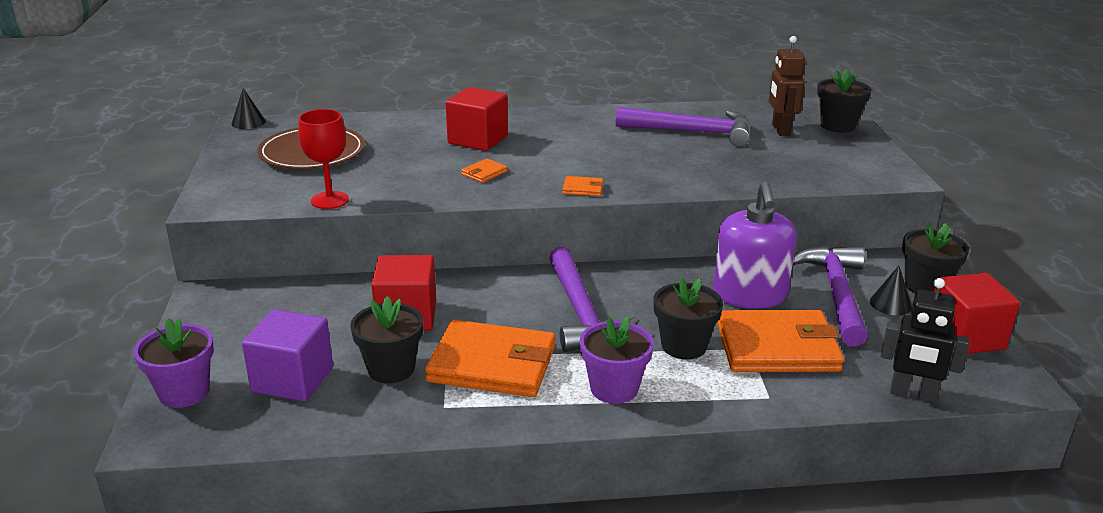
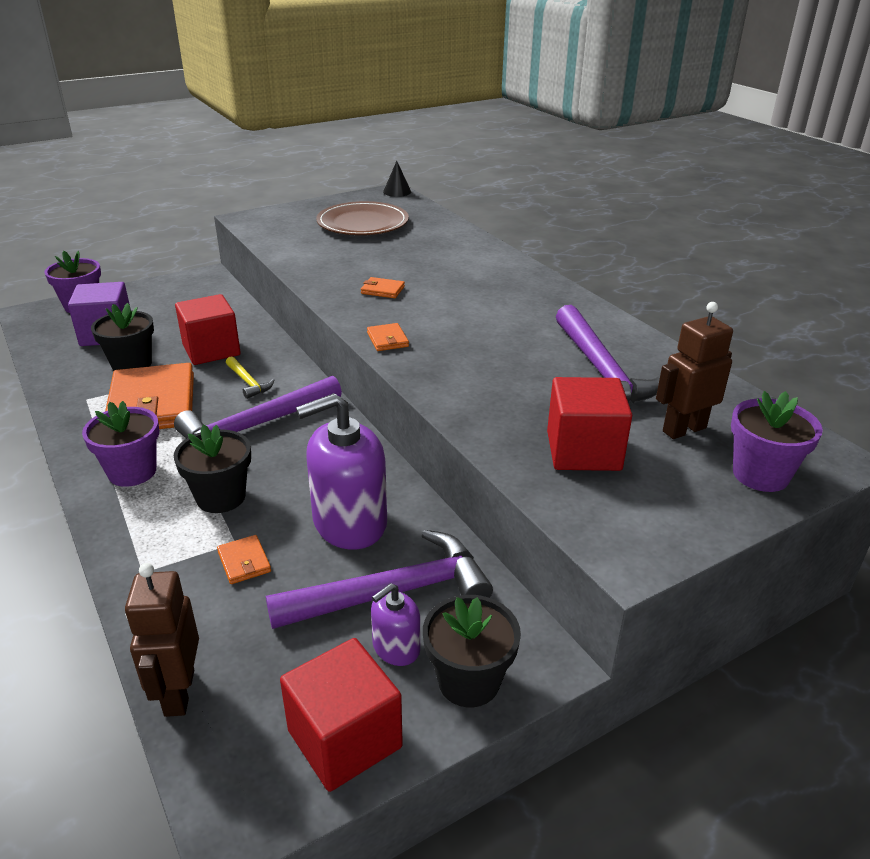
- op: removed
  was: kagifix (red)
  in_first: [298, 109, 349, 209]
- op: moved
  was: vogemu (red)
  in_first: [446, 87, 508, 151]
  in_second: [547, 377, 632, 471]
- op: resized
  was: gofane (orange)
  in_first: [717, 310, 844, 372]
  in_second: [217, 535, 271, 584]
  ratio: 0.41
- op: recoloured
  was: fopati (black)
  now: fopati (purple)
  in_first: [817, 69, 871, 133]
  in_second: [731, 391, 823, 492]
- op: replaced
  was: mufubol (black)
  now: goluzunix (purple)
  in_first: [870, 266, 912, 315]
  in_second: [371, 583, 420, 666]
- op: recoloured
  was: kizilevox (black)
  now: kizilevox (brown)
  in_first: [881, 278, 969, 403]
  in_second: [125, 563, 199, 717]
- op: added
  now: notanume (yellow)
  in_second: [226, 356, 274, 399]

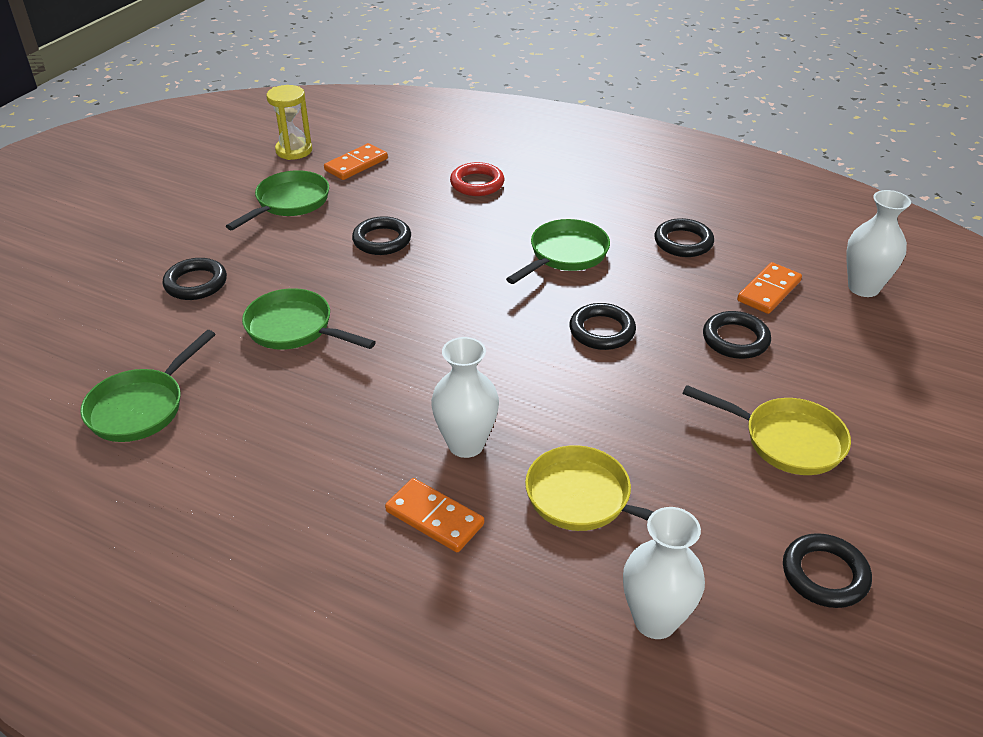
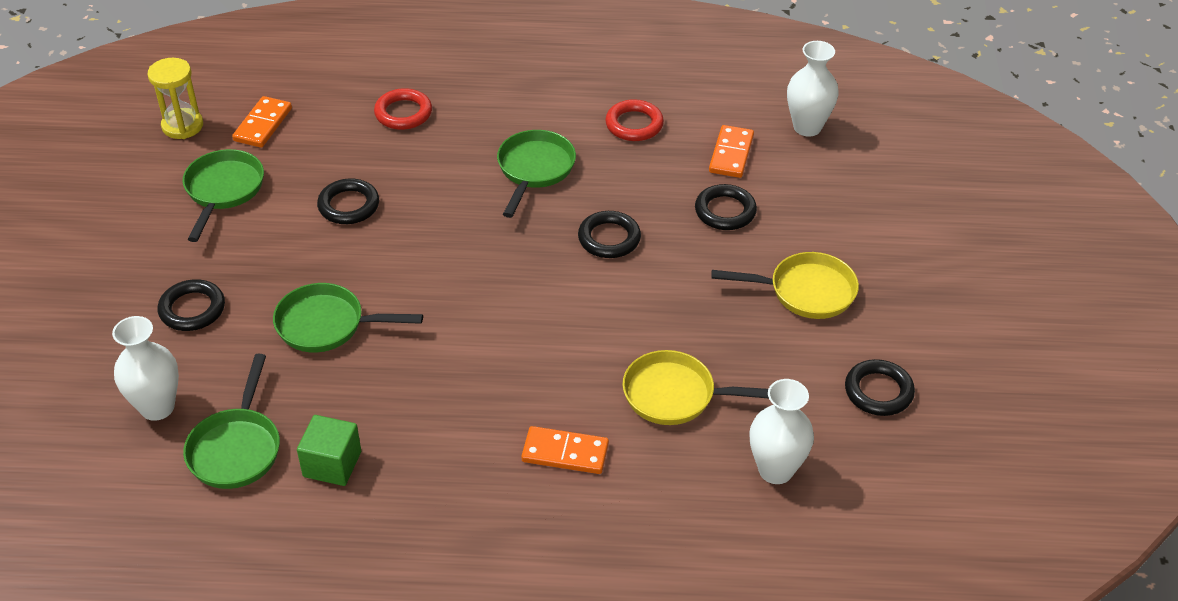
- op: moved
  was: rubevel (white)
  in_first: [431, 337, 499, 458]
  in_second: [112, 316, 179, 421]
- op: recoloured
  was: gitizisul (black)
  now: gitizisul (red)
  in_first: [654, 218, 714, 257]
  in_second: [605, 99, 664, 141]
- op: added
  now: vogemu (green)
  in_second: [297, 415, 361, 486]

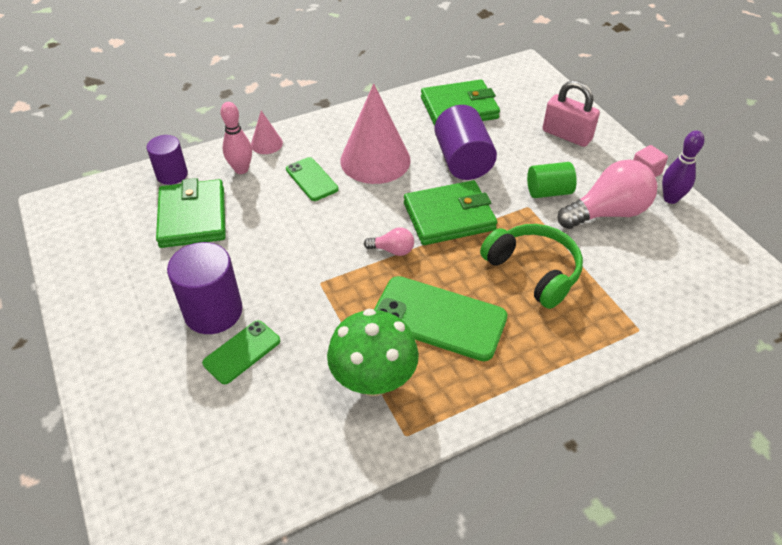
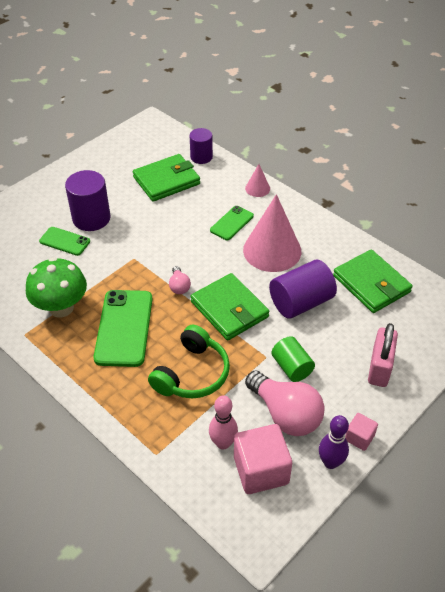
- op: moved
  was: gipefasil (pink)
  in_first: [220, 102, 252, 174]
  in_second: [209, 396, 238, 450]
- op: added
  now: vogemu (pink)
  in_second: [234, 424, 292, 494]

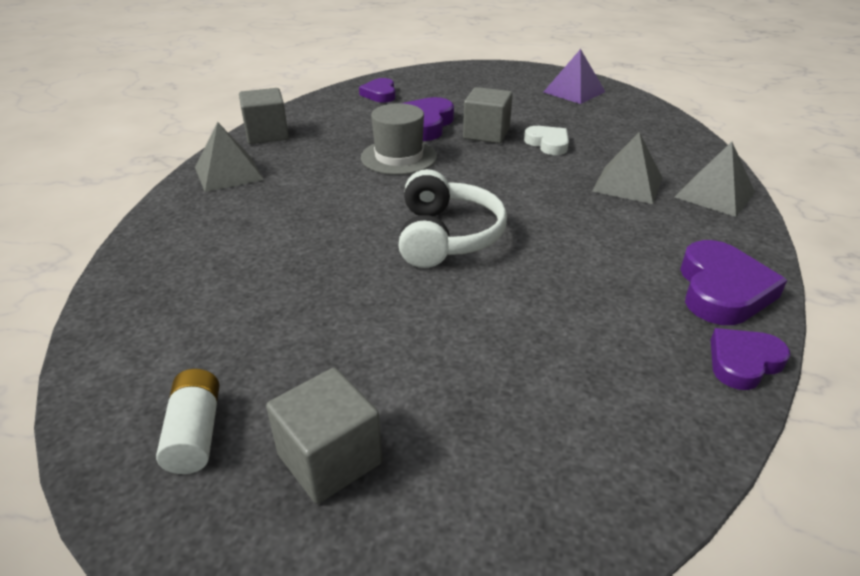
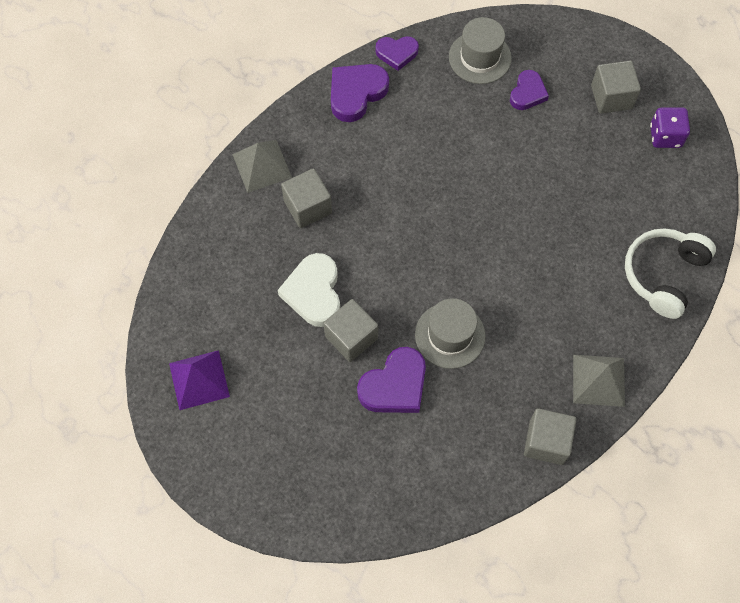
- op: replaced
  was: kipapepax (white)
  now: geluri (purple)
  in_first: [156, 369, 220, 474]
  in_second: [650, 108, 690, 148]
- op: moved
  was: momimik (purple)
  in_first: [359, 78, 396, 103]
  in_second: [510, 70, 549, 110]
- op: moved
  was: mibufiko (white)
  in_first: [398, 169, 507, 268]
  in_second: [625, 228, 716, 319]
- op: resized
  was: momimik (white)
  in_first: [524, 126, 569, 155]
  in_second: [278, 253, 340, 327]
  ratio: 1.55
- op: replaced
  was: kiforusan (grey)
  now: vogemu (grey)
  in_first: [592, 132, 663, 204]
  in_second: [281, 169, 332, 228]
- op: added
  now: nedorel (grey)
  in_second: [449, 17, 512, 84]

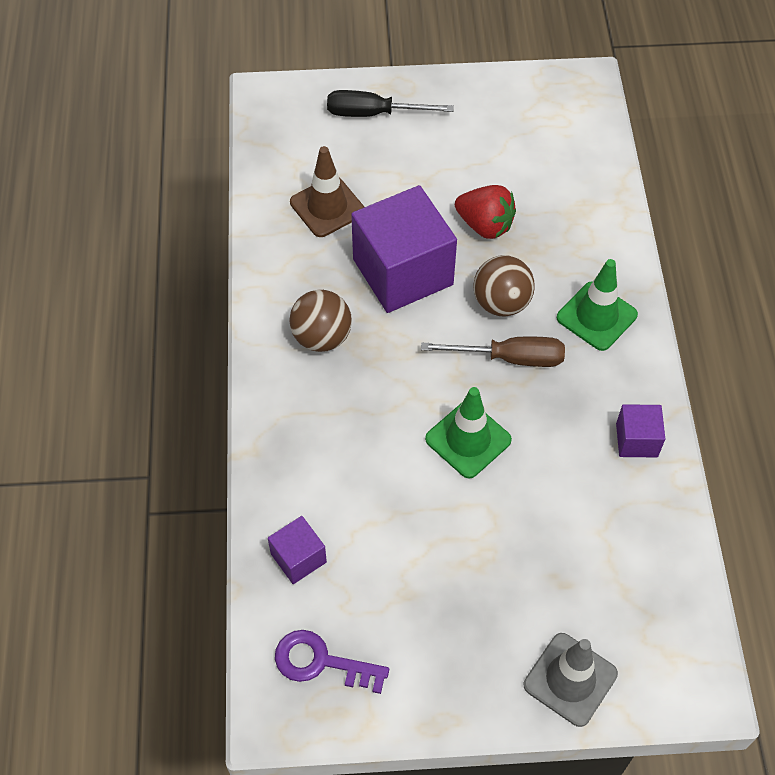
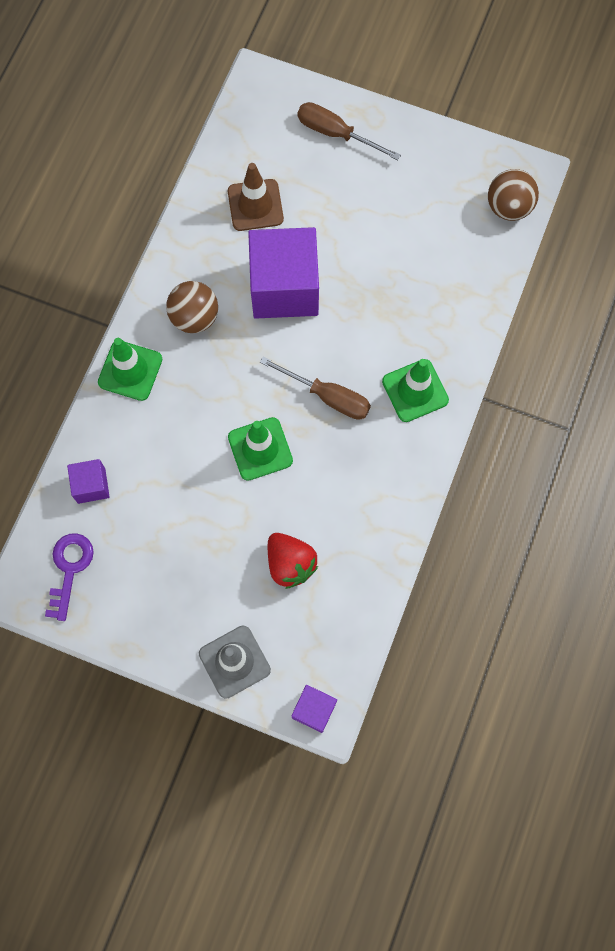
- op: turned
  was: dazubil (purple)
  in_first: [275, 630, 389, 694]
  in_second: [45, 533, 94, 621]
  clockwise: 60
- op: recoloured
  was: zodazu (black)
  now: zodazu (brown)
  in_first: [327, 90, 454, 117]
  in_second: [297, 102, 401, 160]
- op: moved
  was: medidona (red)
  in_first: [455, 185, 516, 239]
  in_second: [268, 533, 318, 589]
- op: moved
  was: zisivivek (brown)
  in_first: [473, 255, 535, 316]
  in_second: [488, 169, 539, 221]
- op: moved
  was: vogemu (purple)
  in_first: [616, 404, 665, 457]
  in_second: [291, 685, 337, 733]
- op: added
  now: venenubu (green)
  in_second: [98, 338, 162, 401]

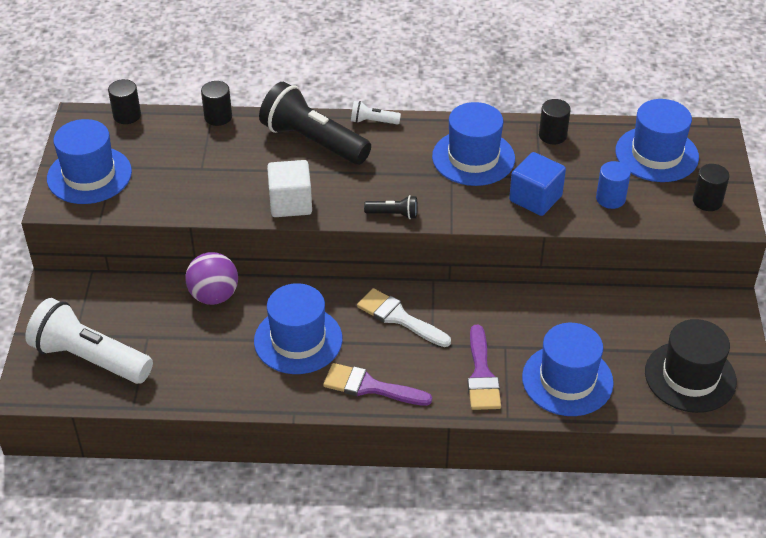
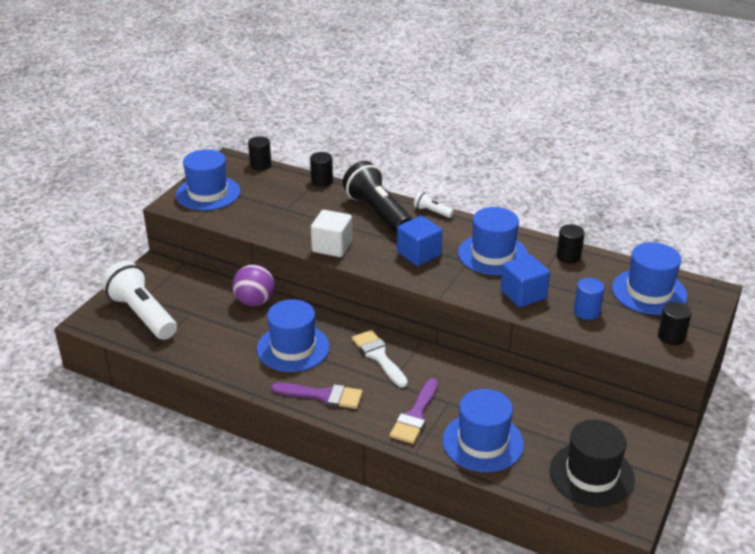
- op: turned
  was: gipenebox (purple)
  in_first: [323, 363, 432, 406]
  in_second: [271, 383, 363, 409]
  clockwise: 150
- op: removed
  was: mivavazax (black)
  in_first: [364, 195, 418, 219]
- op: added
  now: vogemu (blue)
  in_second: [397, 216, 442, 266]

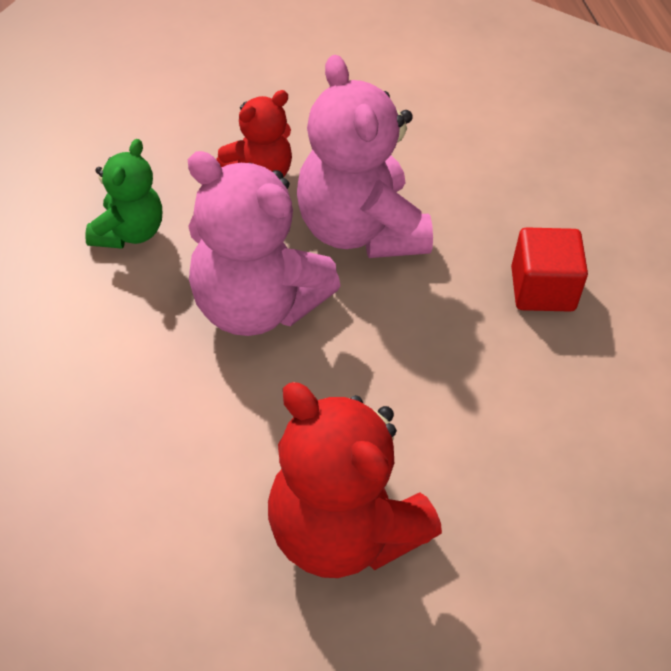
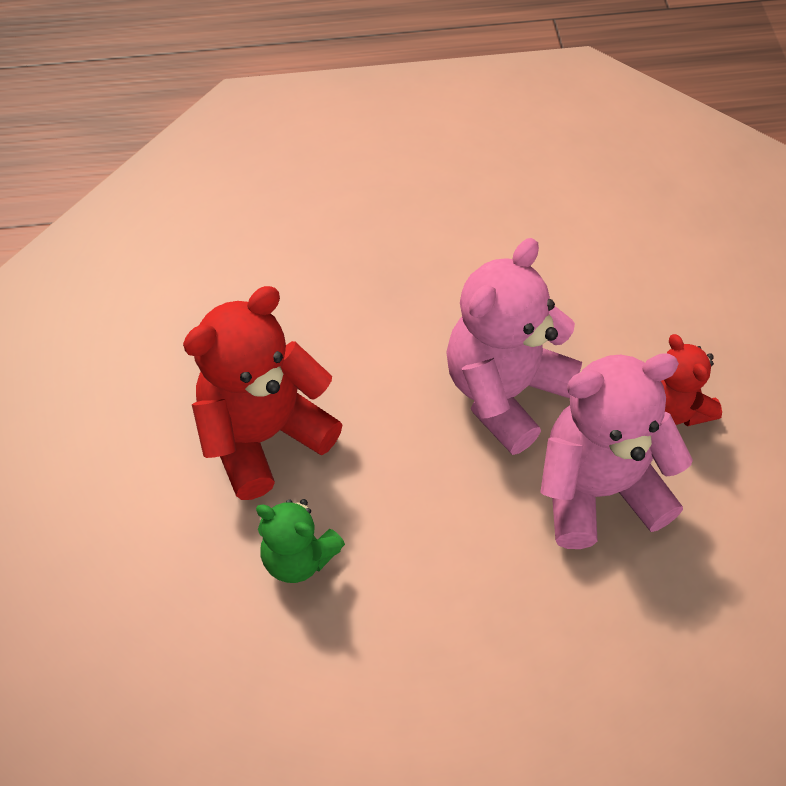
- op: moved
  was: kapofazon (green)
  in_first: [85, 139, 162, 249]
  in_second: [256, 499, 345, 583]
- op: removed
  was: vogemu (red)
  in_first: [511, 227, 588, 312]

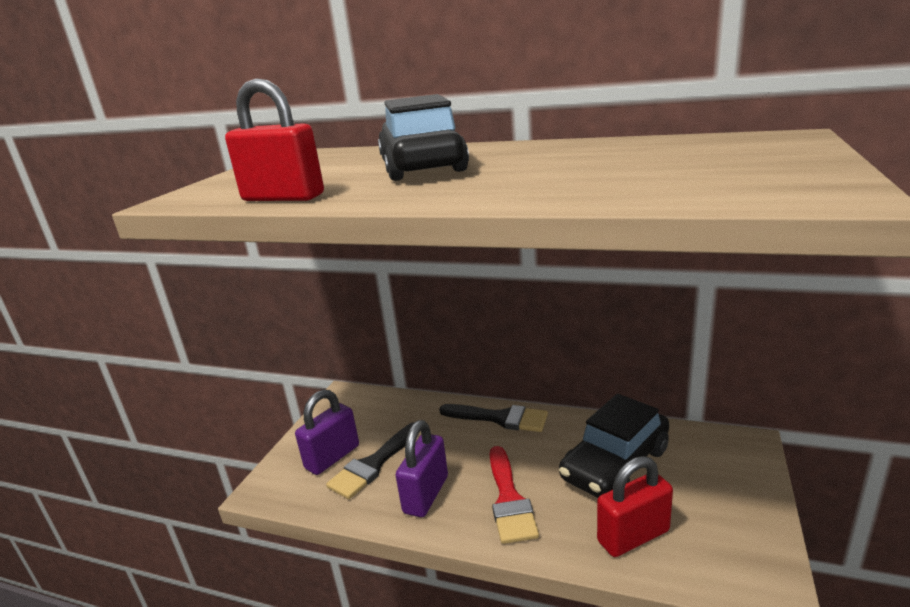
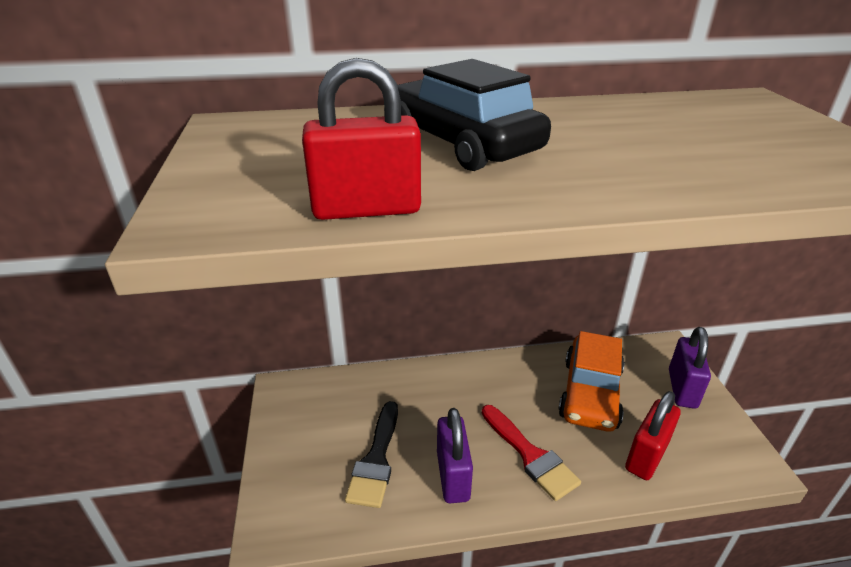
- op: moved
  was: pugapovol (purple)
  in_first: [295, 390, 359, 475]
  in_second: [669, 327, 711, 409]
- op: removed
  was: gipenebox (black)
  in_first: [439, 404, 548, 432]
- op: recoloured
  was: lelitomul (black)
  now: lelitomul (orange)
  in_first: [559, 394, 669, 498]
  in_second: [558, 331, 625, 432]

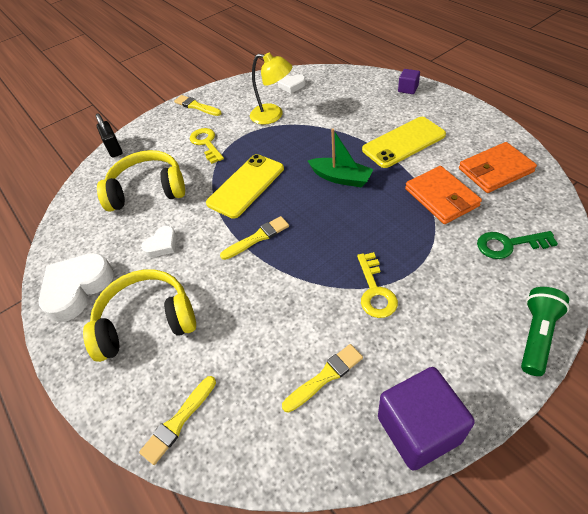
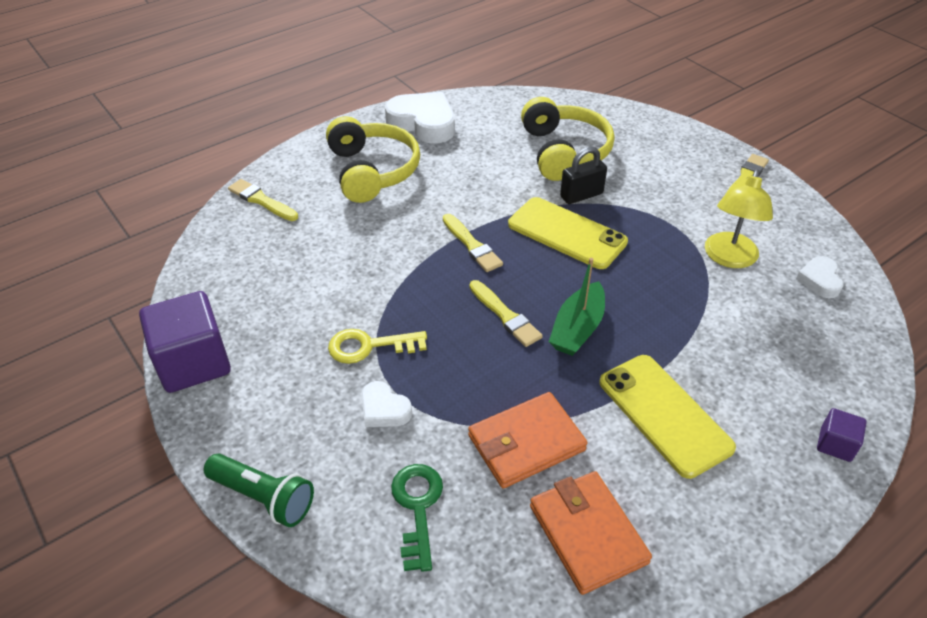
- op: moved
  was: pugapovol (black)
  in_first: [96, 113, 122, 158]
  in_second: [560, 146, 607, 204]
- op: moved
  was: momimik (white)
  in_first: [141, 226, 176, 257]
  in_second: [362, 381, 412, 427]
- op: removed
  was: dazubil (yellow)
  in_first: [190, 128, 224, 164]
- op: moved
  was: gipenebox (yellow)
  in_first: [282, 344, 363, 413]
  in_second: [469, 280, 543, 347]

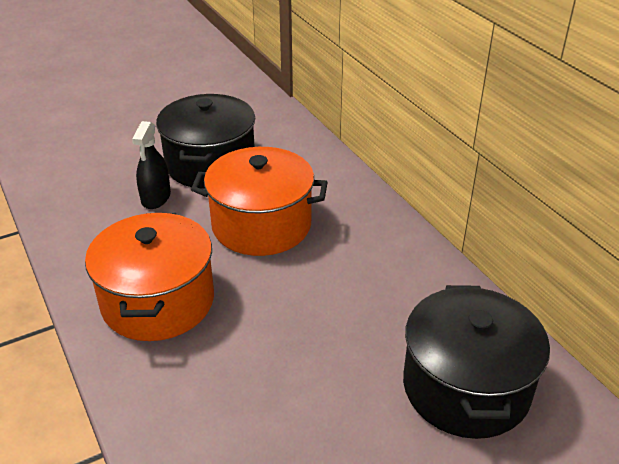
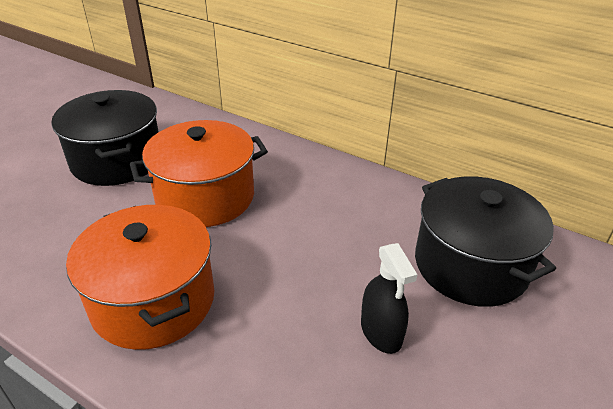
- op: moved
  was: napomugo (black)
  in_first: [132, 121, 171, 209]
  in_second: [361, 243, 417, 354]

